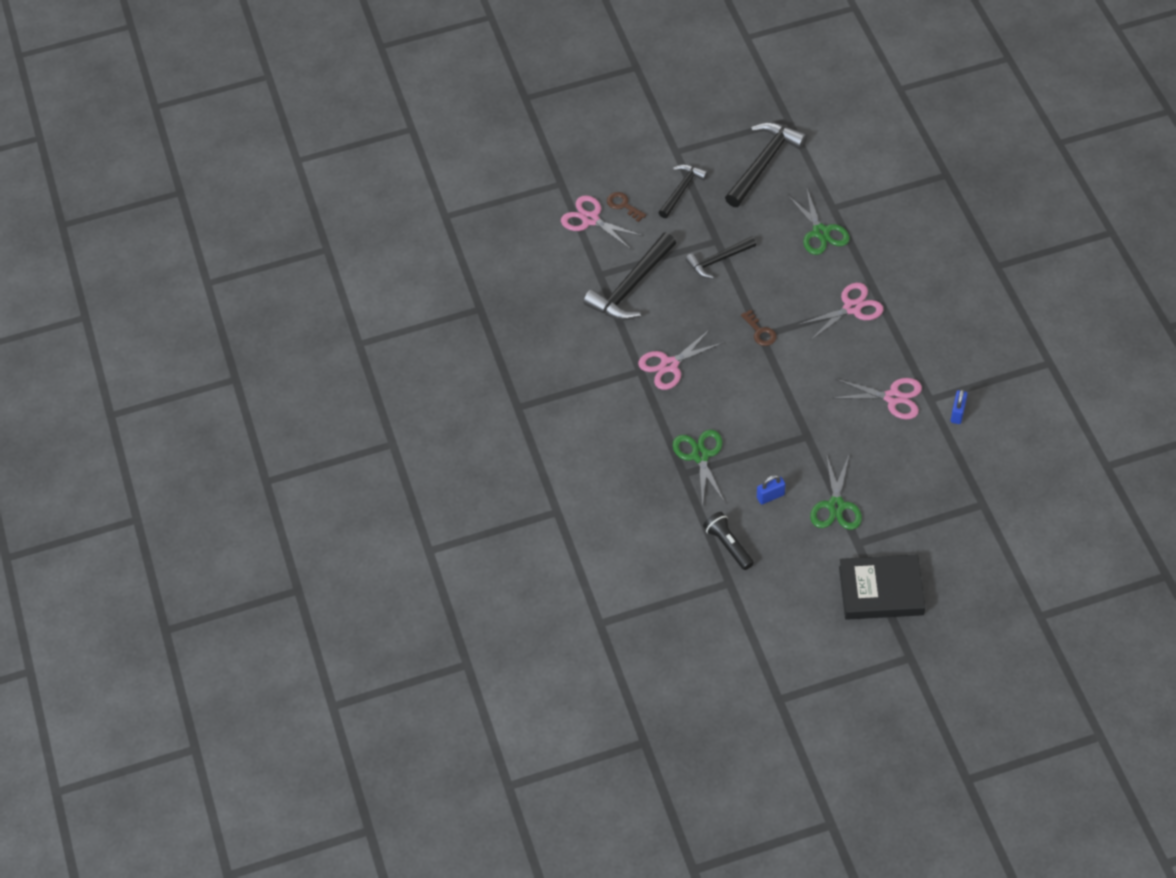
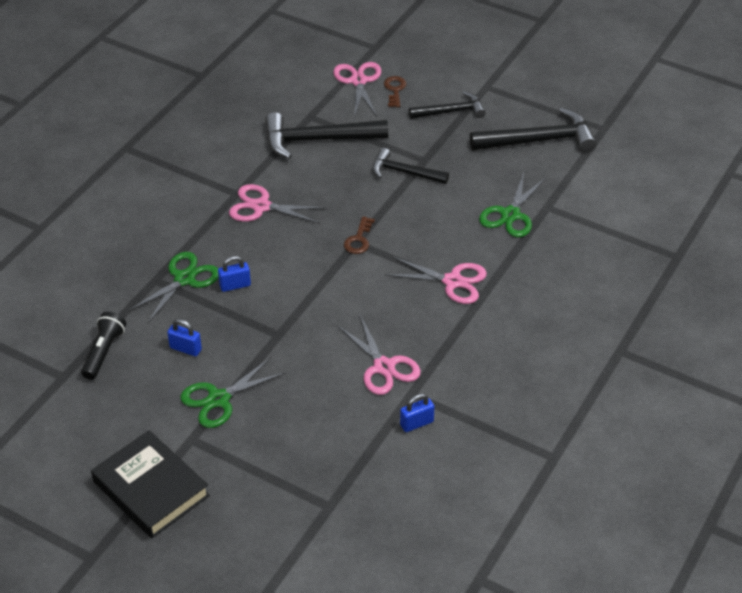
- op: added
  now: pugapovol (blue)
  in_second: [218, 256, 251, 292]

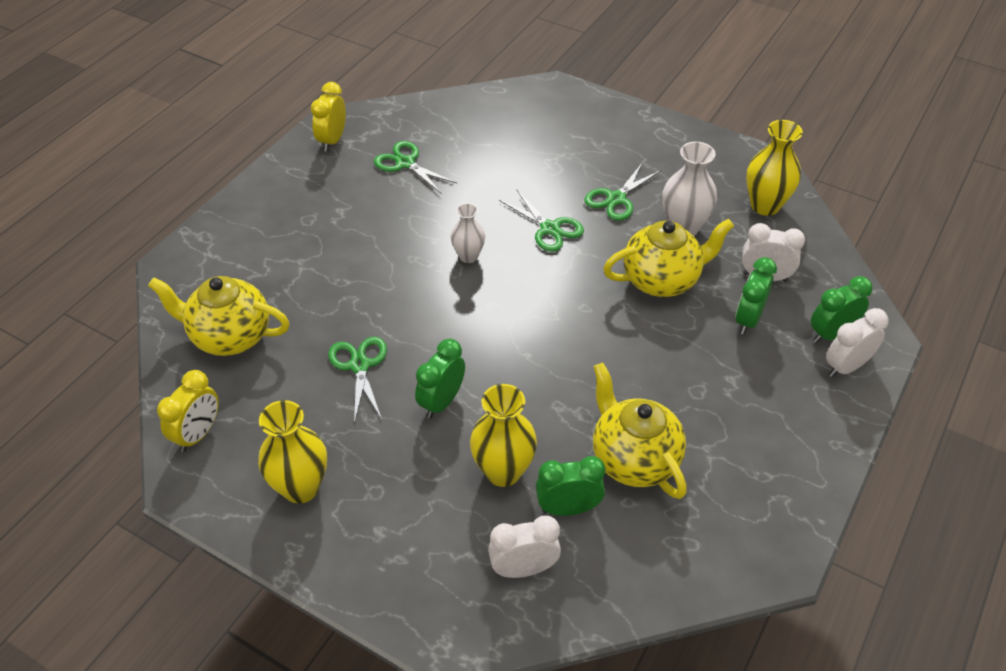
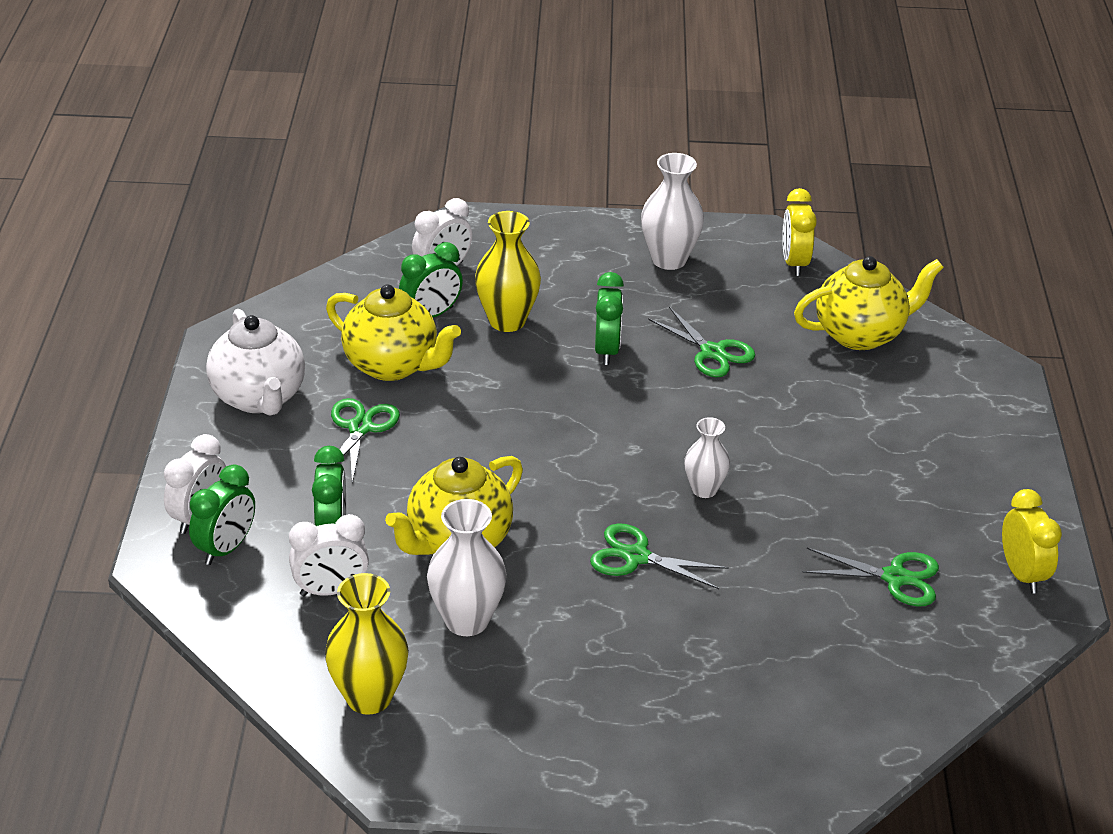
- op: recoloured
  was: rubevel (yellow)
  now: rubevel (white)
  in_first: [258, 400, 327, 503]
  in_second: [641, 153, 704, 270]
- op: moved
  was: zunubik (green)
  in_first: [584, 162, 661, 221]
  in_second: [331, 398, 400, 483]
- op: added
  now: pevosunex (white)
  in_second: [206, 309, 305, 415]

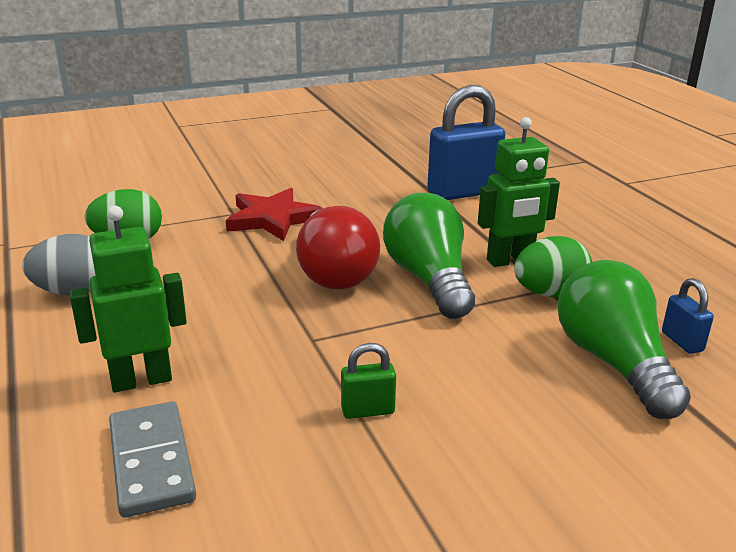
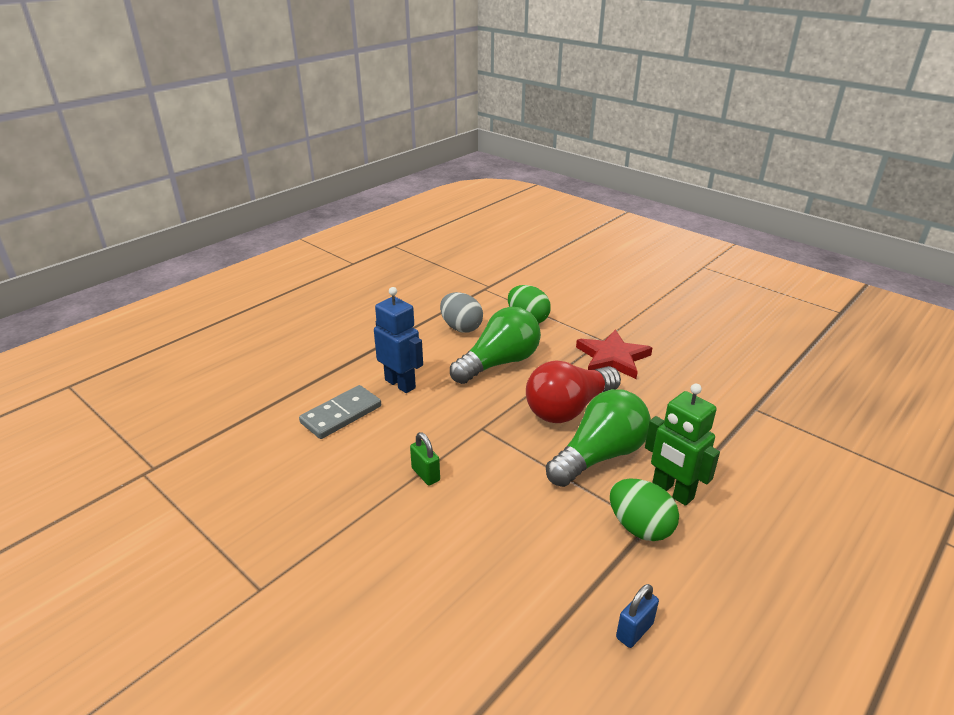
- op: recoloured
  was: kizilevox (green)
  now: kizilevox (blue)
  in_first: [70, 206, 187, 393]
  in_second: [374, 287, 423, 393]
- op: removed
  was: pugapovol (blue)
  in_first: [427, 85, 505, 200]
- op: moved
  was: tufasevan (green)
  in_first: [557, 260, 691, 419]
  in_second: [450, 307, 541, 384]

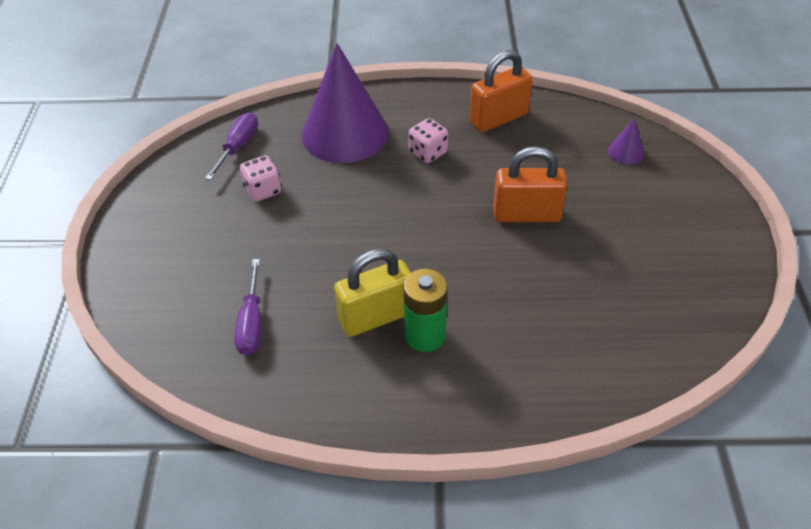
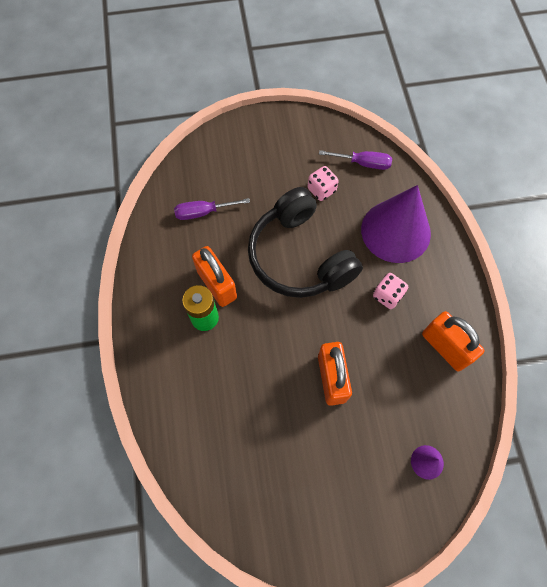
- op: recoloured
  was: pugapovol (yellow)
  now: pugapovol (orange)
  in_first: [334, 249, 411, 337]
  in_second: [192, 246, 237, 307]
- op: added
  now: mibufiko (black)
  in_second: [248, 187, 363, 298]

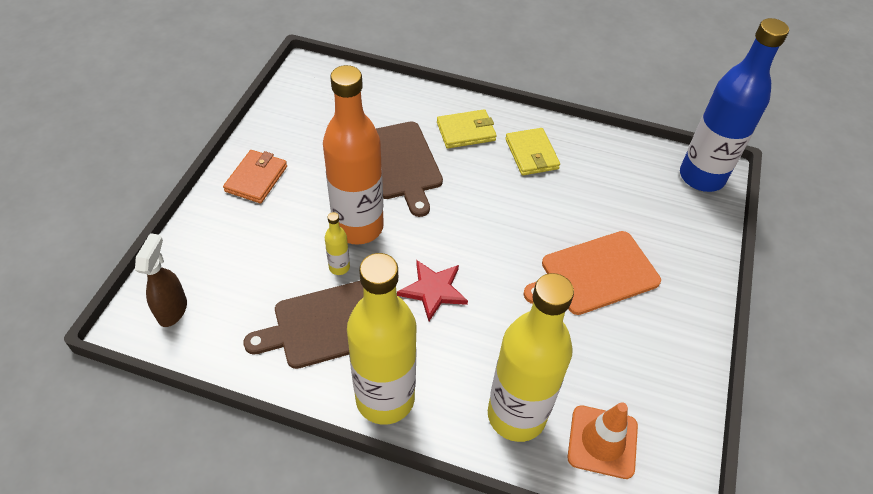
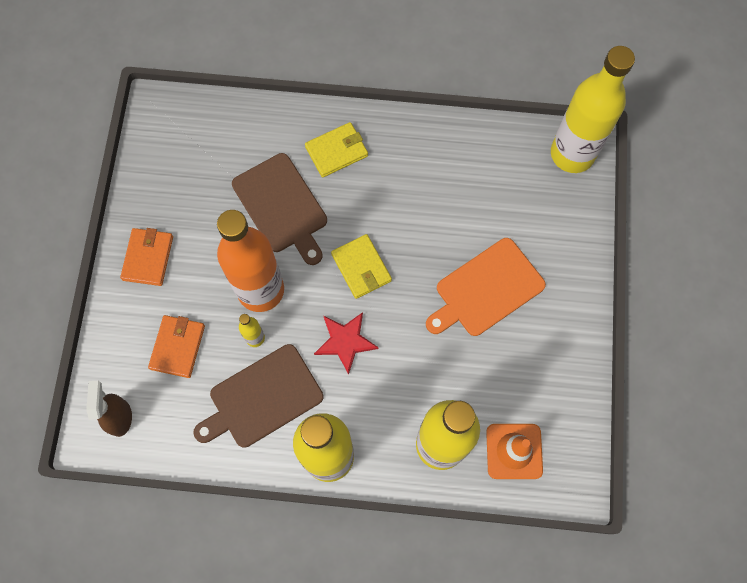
- op: moved
  was: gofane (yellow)
  in_first: [505, 128, 560, 175]
  in_second: [331, 234, 392, 299]
- op: recoloured
  was: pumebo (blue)
  now: pumebo (yellow)
  in_first: [680, 18, 789, 192]
  in_second: [551, 46, 635, 173]
- op: added
  now: gofane (orange)
  in_second: [148, 315, 205, 378]

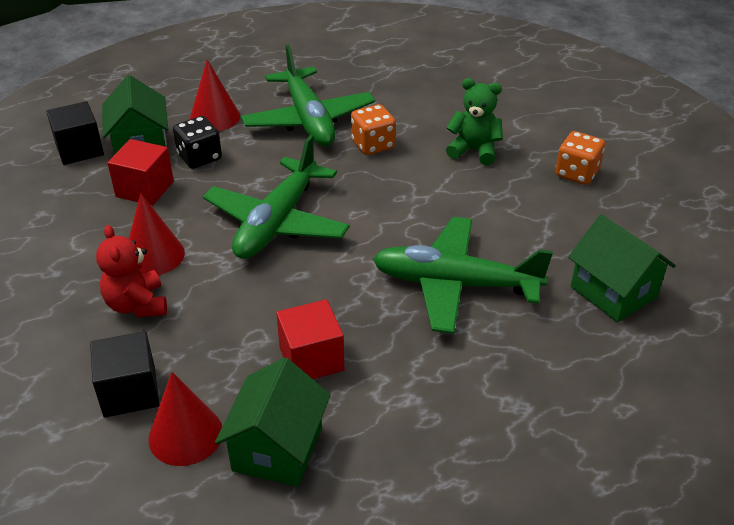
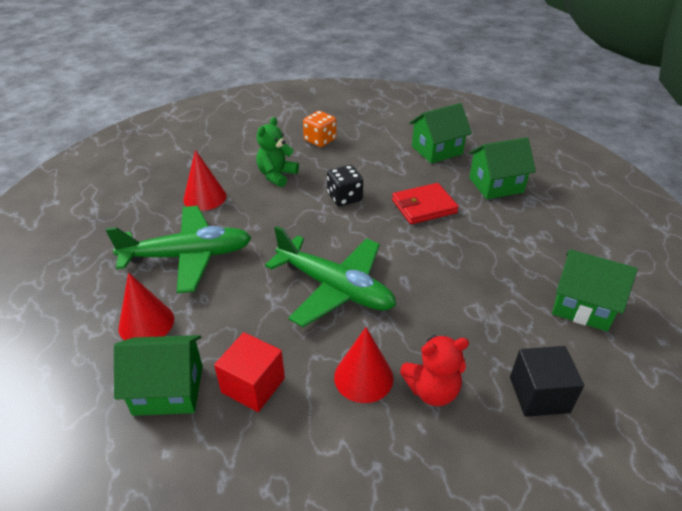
- op: removed
  was: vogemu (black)
  in_first: [46, 101, 104, 165]
- op: moved
  was: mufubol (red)
  in_first: [148, 372, 222, 466]
  in_second: [183, 150, 226, 211]
- op: moved
  was: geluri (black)
  in_first: [173, 116, 222, 169]
  in_second: [327, 165, 363, 206]
- op: removed
  was: vogemu (red)
  in_first: [276, 299, 344, 379]
- op: removed
  was: geluri (orange)
  in_first: [351, 104, 396, 155]
- op: replaced
  was: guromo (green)
  now: gofane (red)
  in_first: [373, 217, 553, 334]
  in_second: [392, 183, 459, 224]
- op: added
  now: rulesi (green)
  in_second: [469, 137, 536, 199]

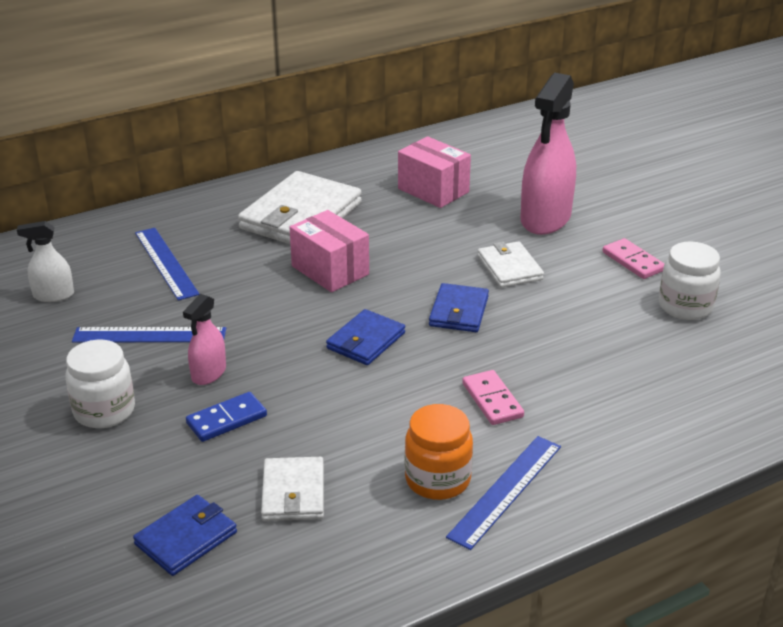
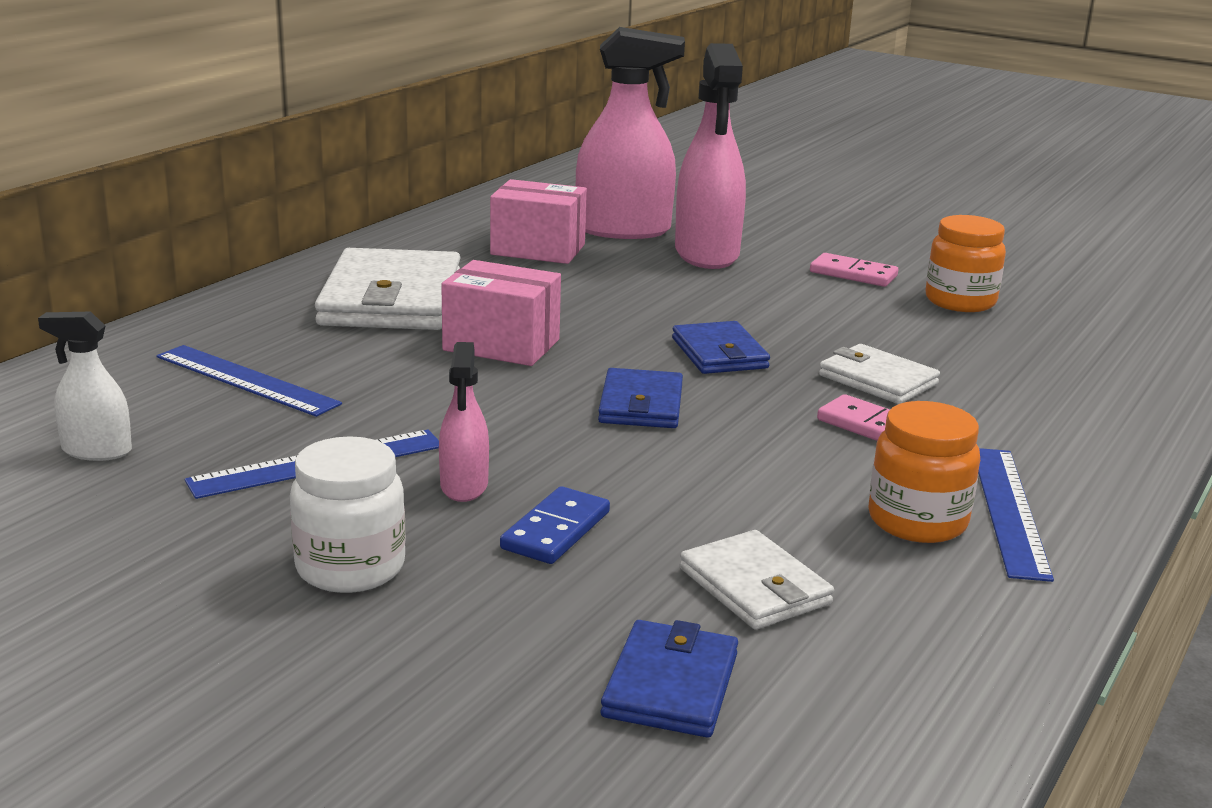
- op: turned
  was: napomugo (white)
  in_first: [17, 221, 74, 302]
  in_second: [38, 312, 132, 461]
  clockwise: 45
- op: moved
  was: gofane (white)
  in_first: [478, 241, 544, 288]
  in_second: [819, 344, 940, 404]
- op: recoloured
  was: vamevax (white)
  now: vamevax (orange)
  in_first: [659, 241, 721, 320]
  in_second: [926, 215, 1006, 312]
- op: added
  now: napomugo (pink)
  in_second: [576, 27, 685, 239]

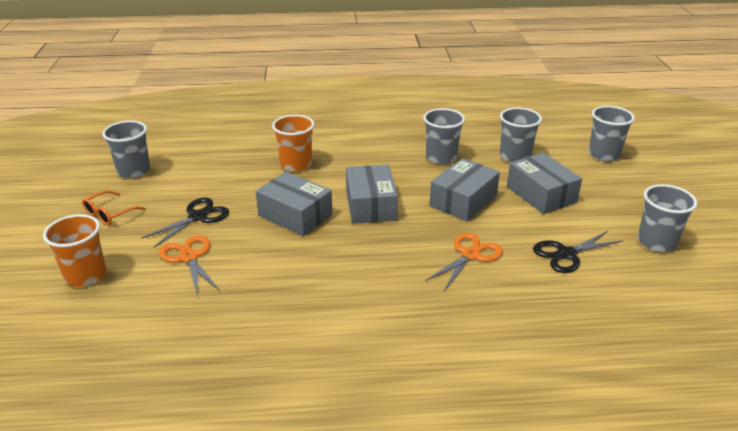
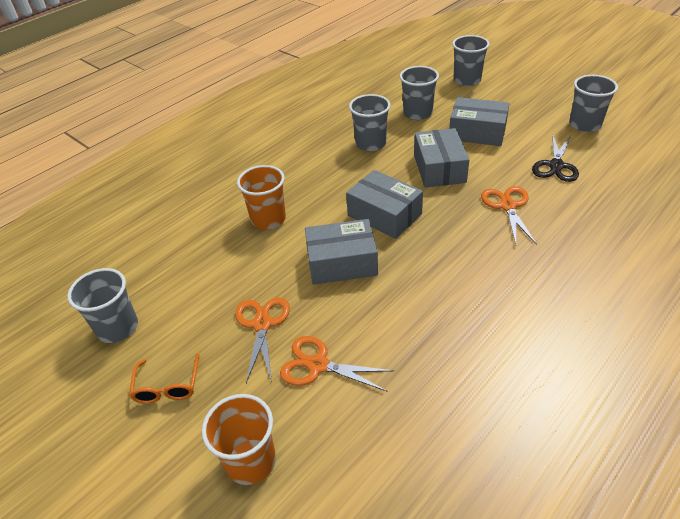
- op: recoloured
  was: zunubik (black)
  now: zunubik (orange)
  in_first: [141, 198, 229, 247]
  in_second: [235, 297, 290, 383]

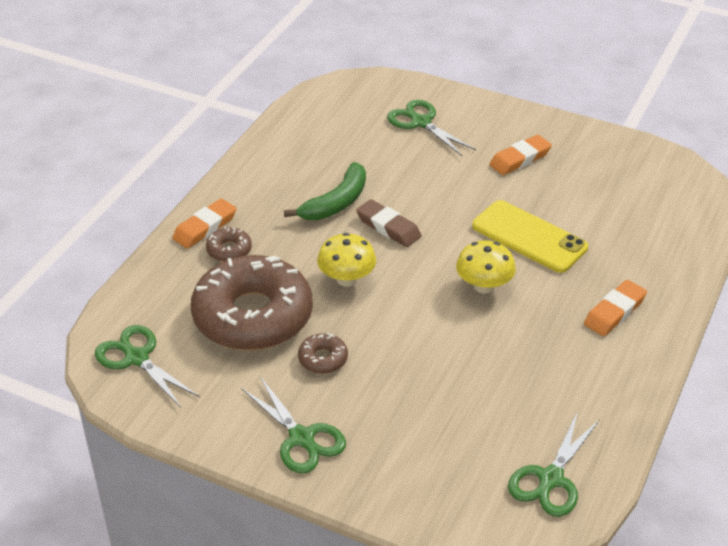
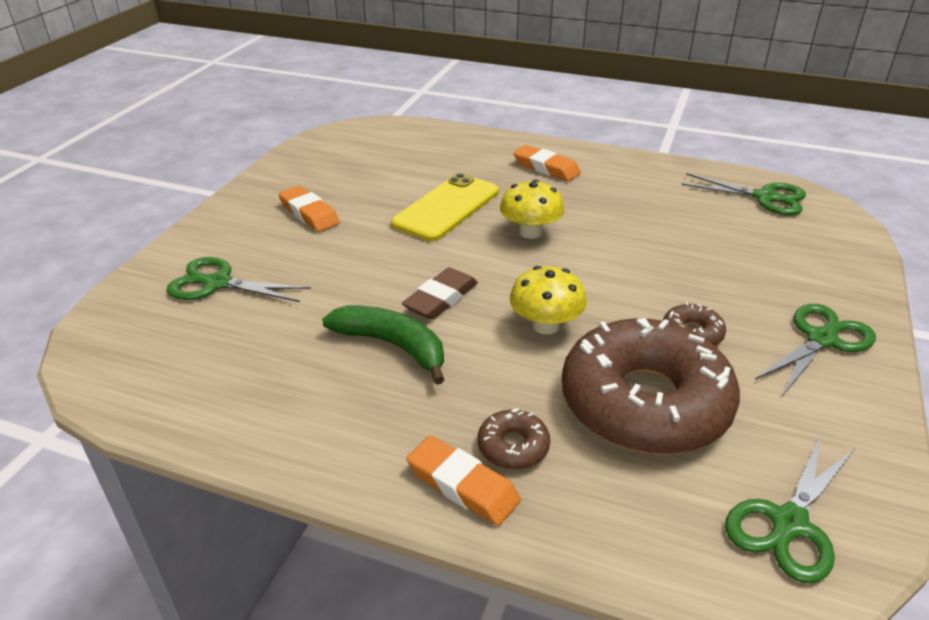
- op: turned
  was: zunubik (green)
  in_first: [387, 100, 476, 156]
  in_second: [166, 257, 311, 302]
  clockwise: 60

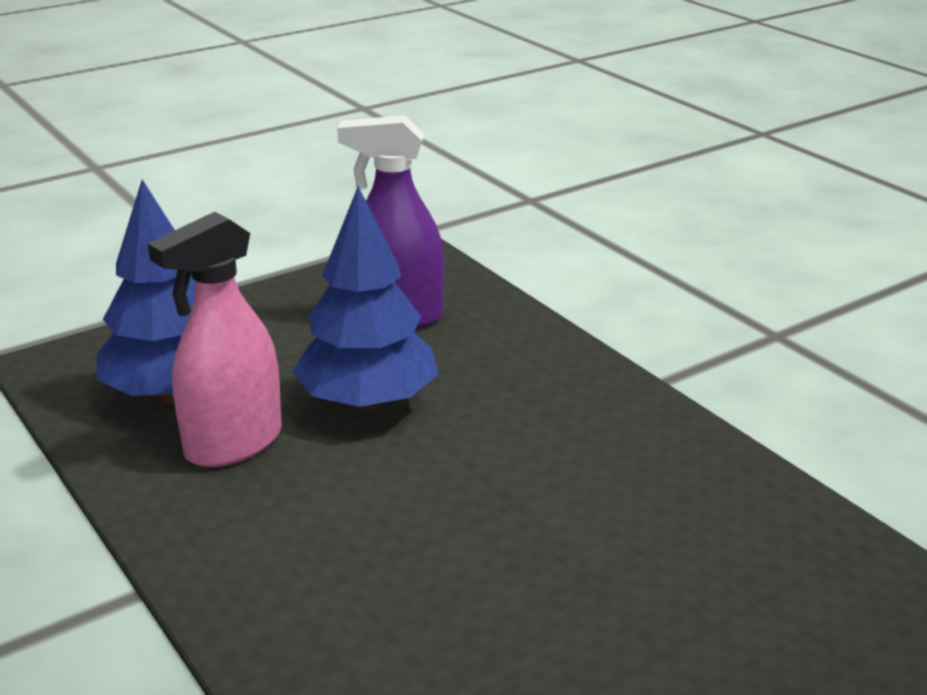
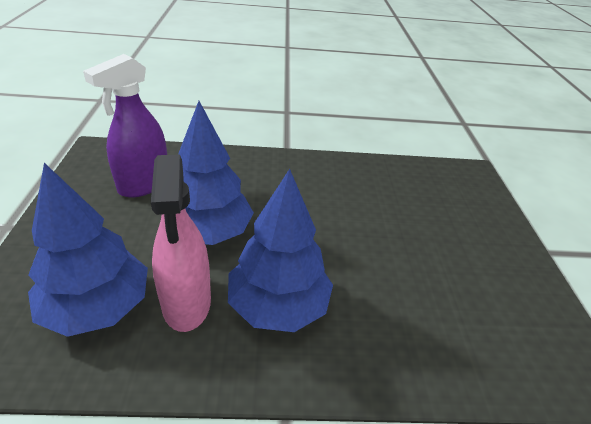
- op: added
  now: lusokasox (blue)
  in_second: [228, 169, 333, 332]

